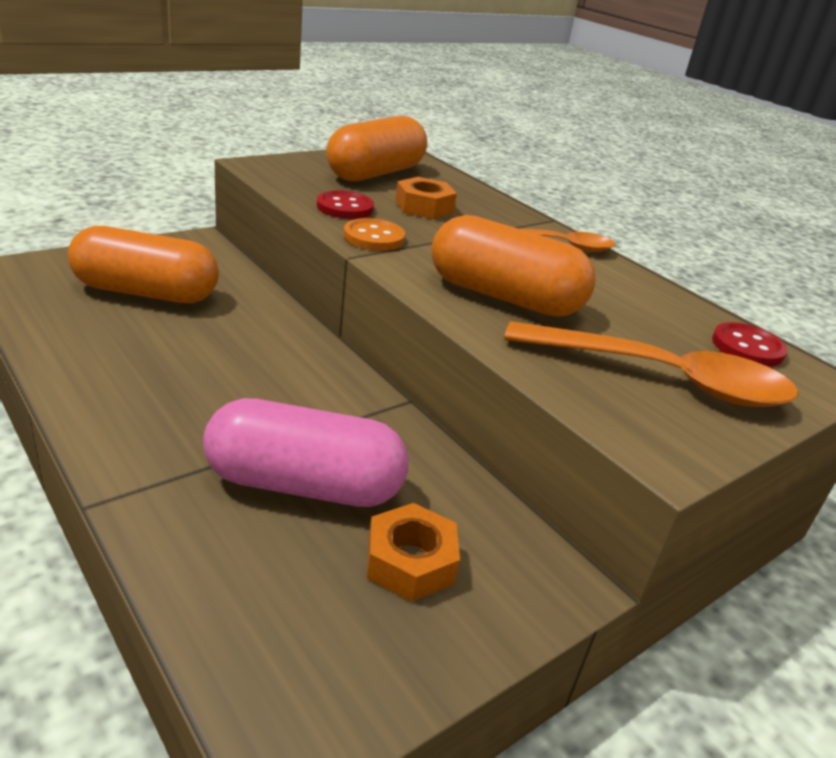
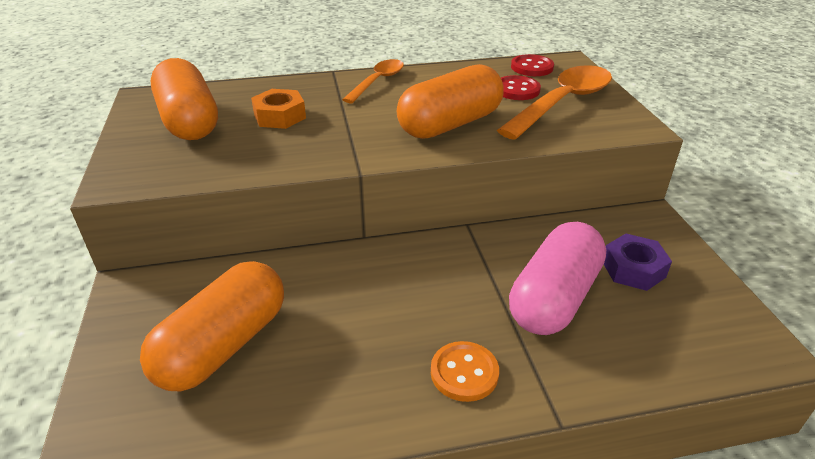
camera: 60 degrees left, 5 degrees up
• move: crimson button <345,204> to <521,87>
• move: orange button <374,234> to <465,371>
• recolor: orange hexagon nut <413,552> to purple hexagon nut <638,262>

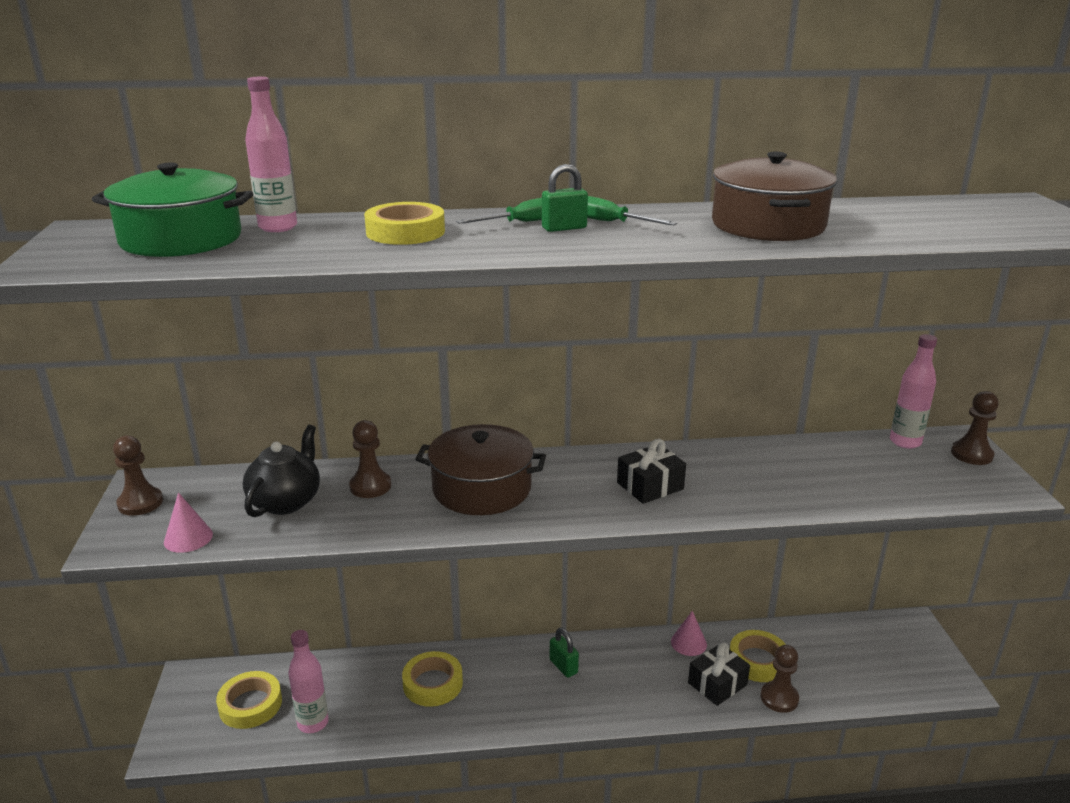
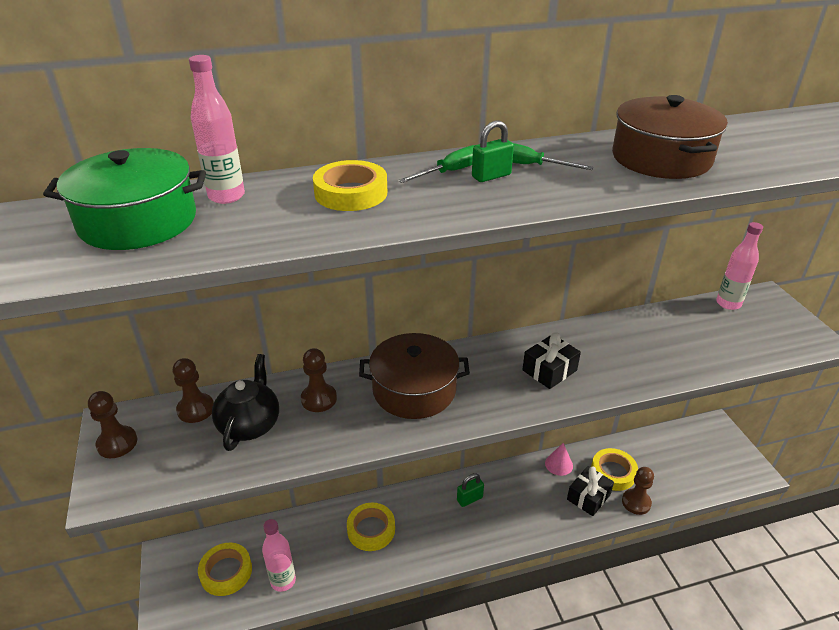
camera: 10 degrees left, 10 degrees up
• delete: rosy cone shape <188,522>
• move: brown game pawn <975,428> to <193,390>
• rotate: green small lock <564,653> = <470,490> 75 degrees counterclockwise

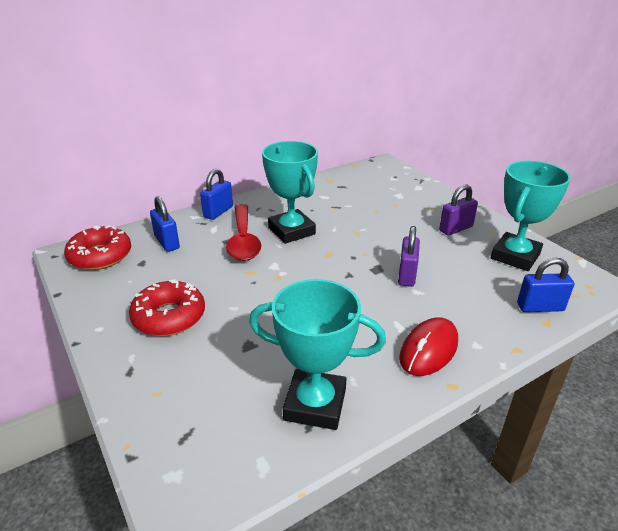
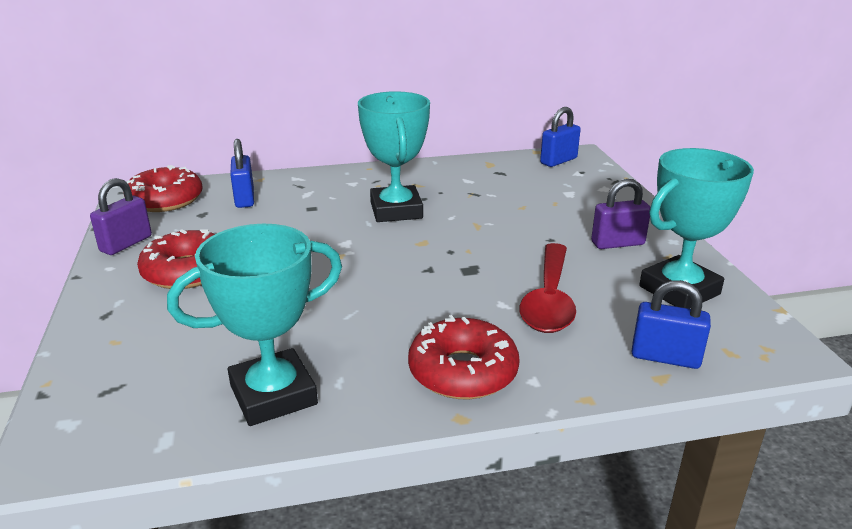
camera: 20 degrees right, 5 degrees down
• move: blue small lock <216,194> to <560,137>
• move: crimson teaspoon <243,232> to <547,288>
• move: purple small lock <409,256> to <121,216>
• replace: crimson PC mouse <428,346> to crimson glazed donut <464,357>
• rotate: turquoise prize cup <317,354> = <254,325> 60 degrees counterclockwise

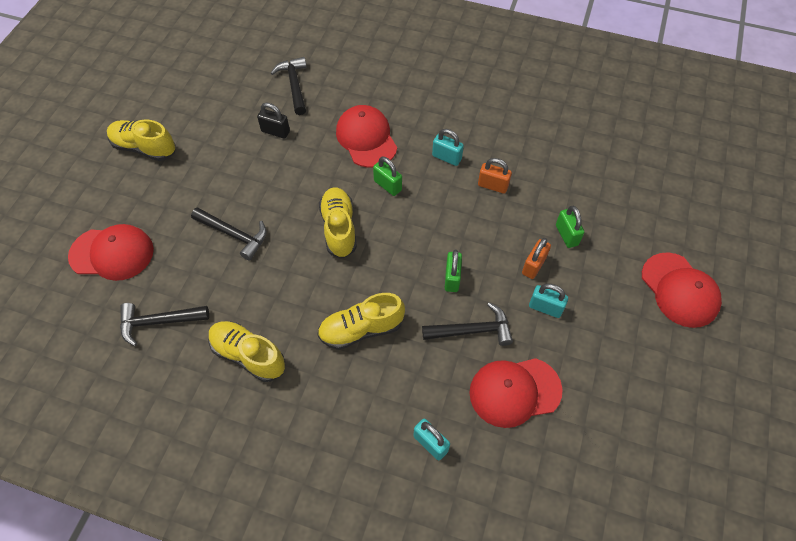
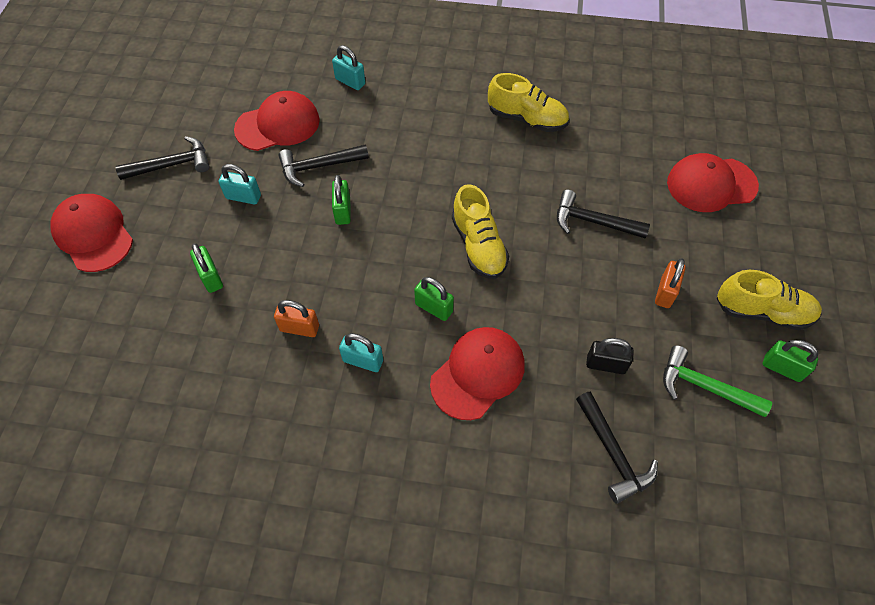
camera: 170 degrees right, 0 degrees up
• delete: bright yellow shoe <361,321>
• insert: green claw hammer <717,381>
• insert: green small lock <790,361>
• move: black claw hammer <164,324> to <162,158>
• move: orange small lock <536,258> to <670,283>
• rotate: crimson cap <366,136> = <477,373> 105 degrees counterclockwise

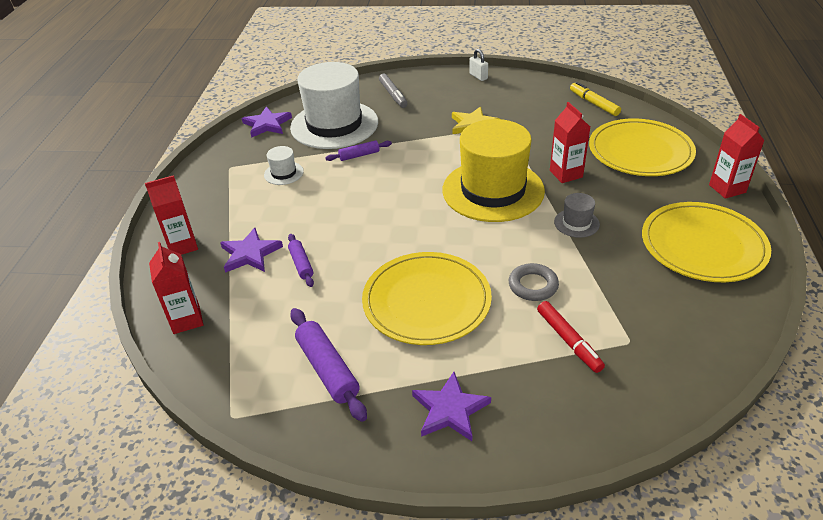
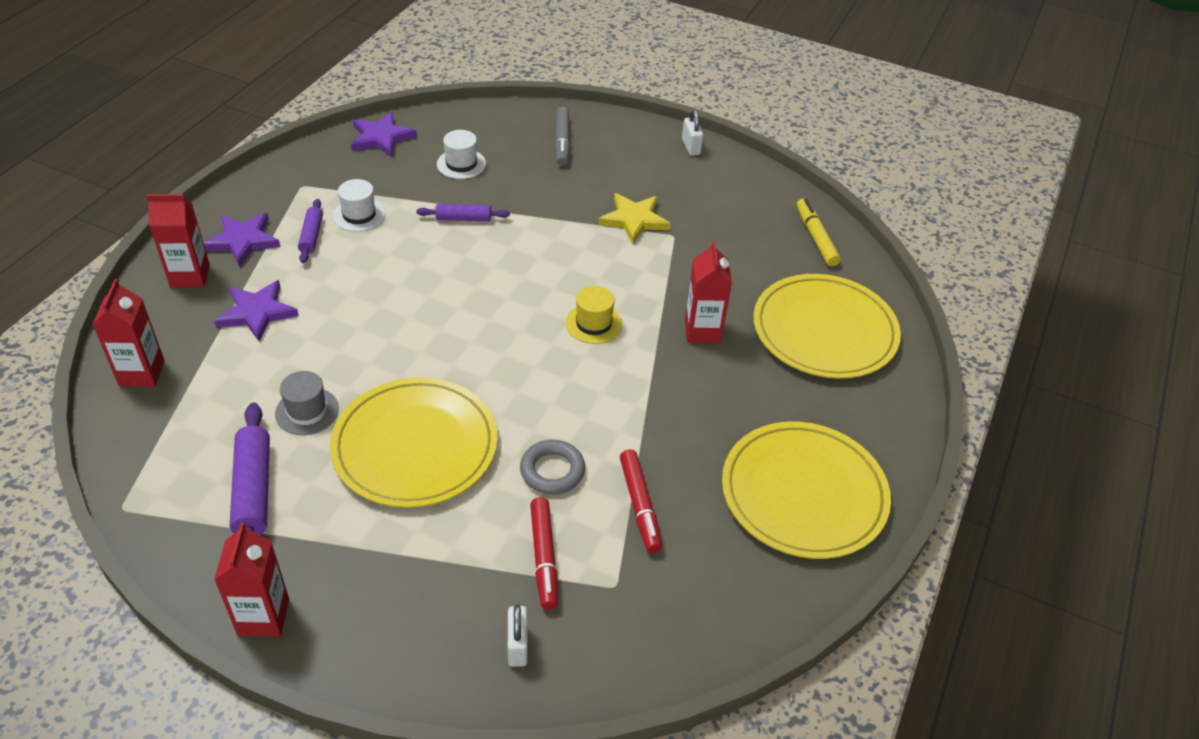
camera: 15 degrees right, 5 degrees up
• insert: pure white small lock <518,636>
• insert: crimson marker pen <641,501>
• move: purple dough roller <301,260> to <310,231>
• move: purple star shape <451,406> to <241,240>
• move: gray tall hat <577,215> to <307,403>
• move: crimson carton <737,156> to <251,579>
• resize: pure white tall hat <334,105> = <461,154> x0.41
• resize: bright yellow tall hat <493,170> = <594,315> x0.41

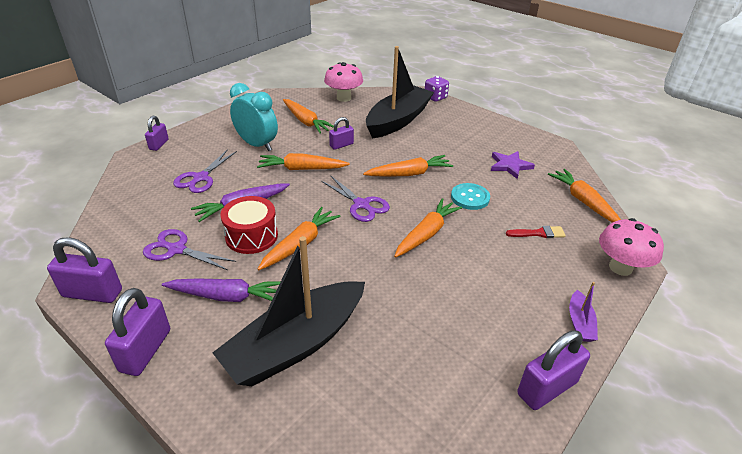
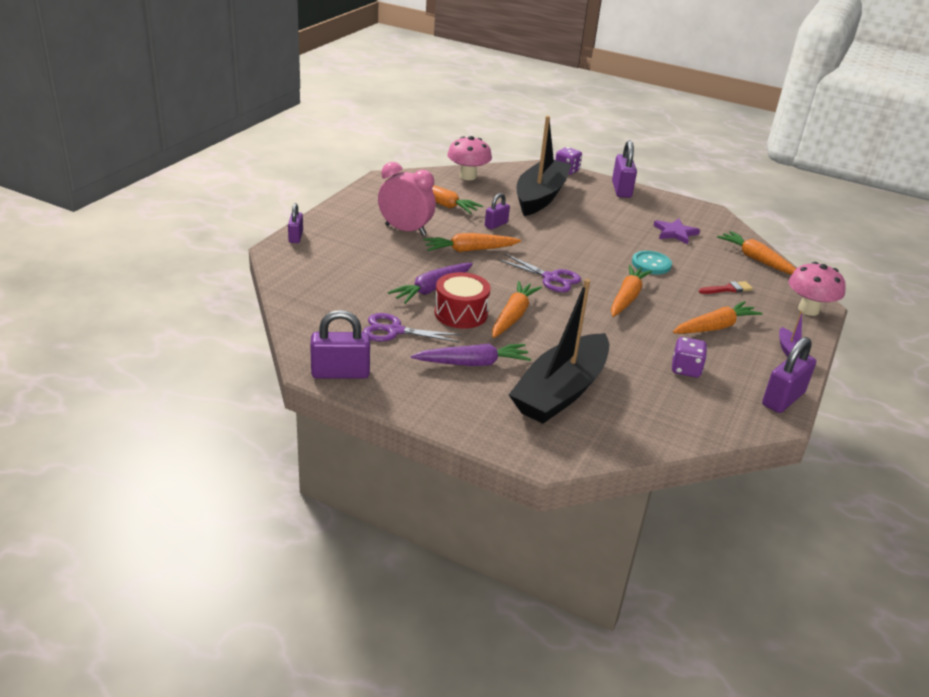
camera: 15 degrees left, 5 degrees down
• delete: purple pair of scissors <205,171>
• insert: purple die <689,357>
• move: purple small lock <137,332> to <624,169>
• move: orange toy carrot <408,166> to <718,317>
• recolor: turquoise bedside clock <254,117> to rosy bedside clock <407,199>

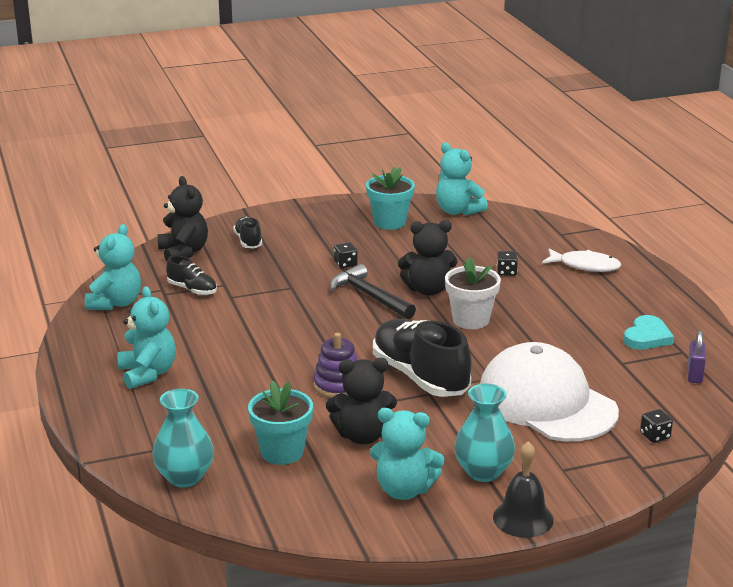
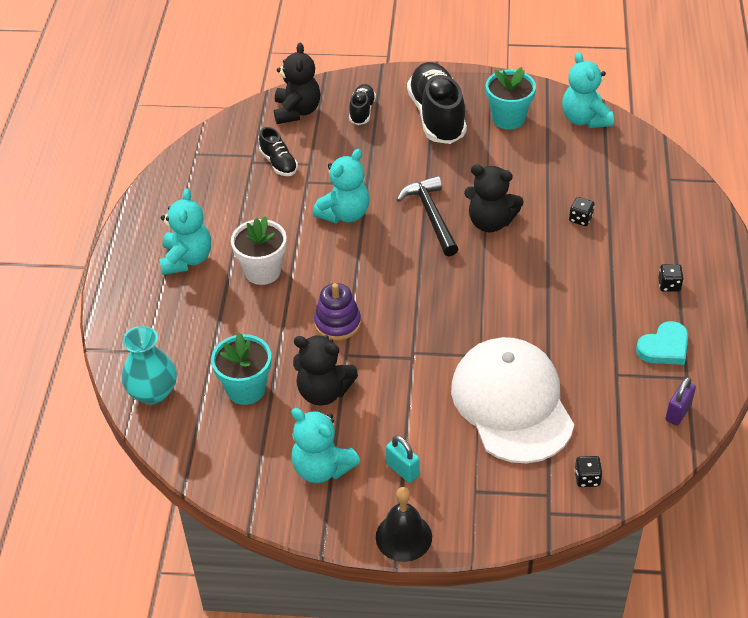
camera: 25 degrees right, 20 degrees up
• delete: pure white fish <581,260>
• move: turquoise teddy bear <113,267> to <340,186>
• move: black die <345,255> to <671,278>
• move: black shoe <422,358> to <437,103>
• move: pure white plant pot <473,293> to <259,250>
• replace: turquoise tall vase <484,433> to turquoise small lock <402,459>

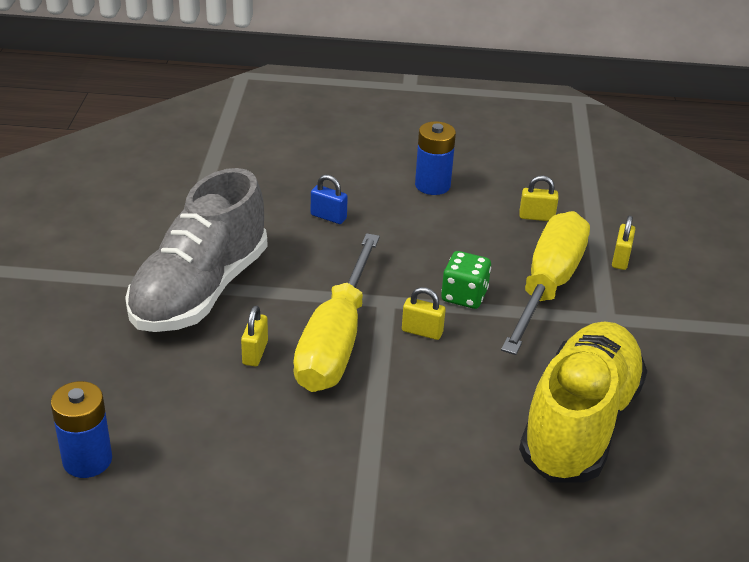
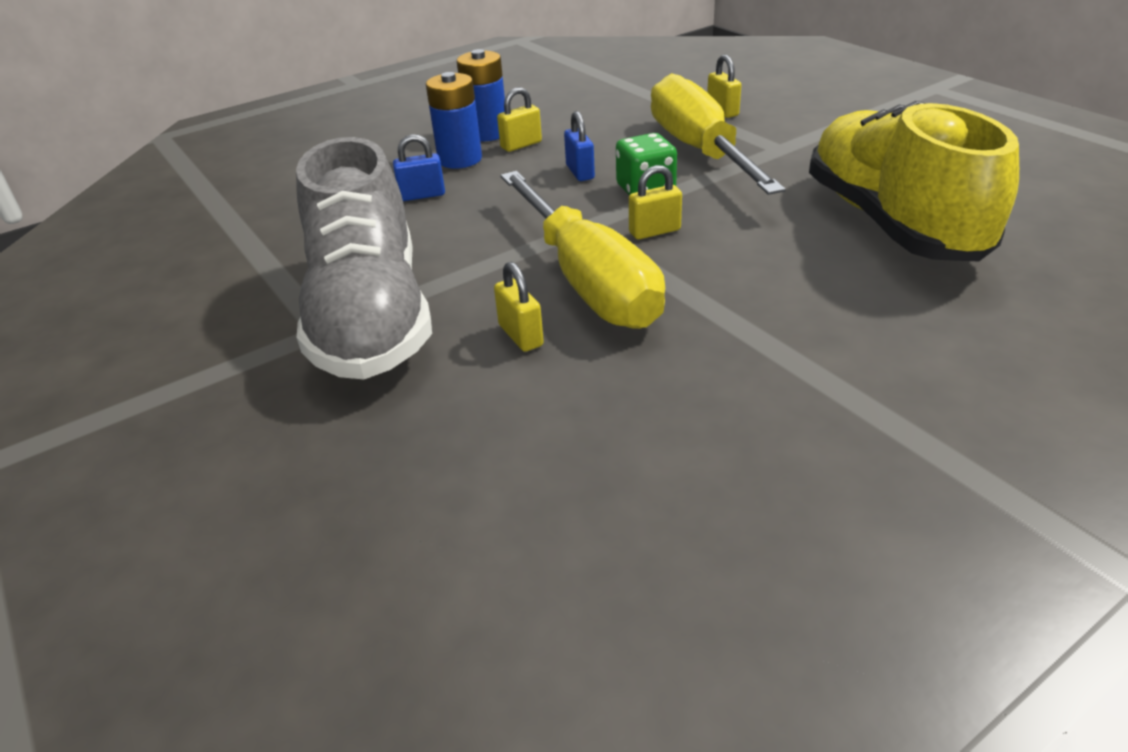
camera: 35 degrees left, 0 degrees up
• insert: blue small lock <579,146>
• move: blue power cell <81,429> to <454,120>
• move: bright yellow small lock <539,198> to <519,119>

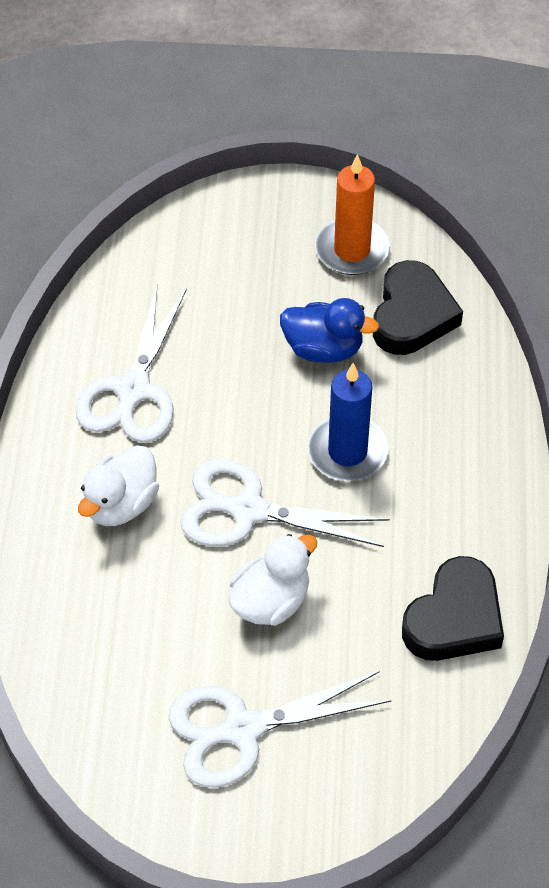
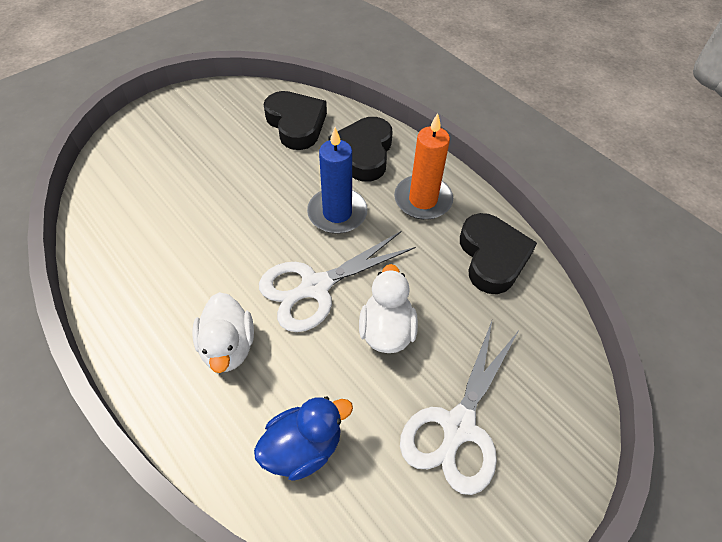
camera: 45 degrees left, 0 degrees up
• delete: pure white pair of scissors <131,363>
• insert: black heart <360,149>
• move: blue rubber duck <329,330> to <303,439>
• move: orange candle <352,214> to <423,166>

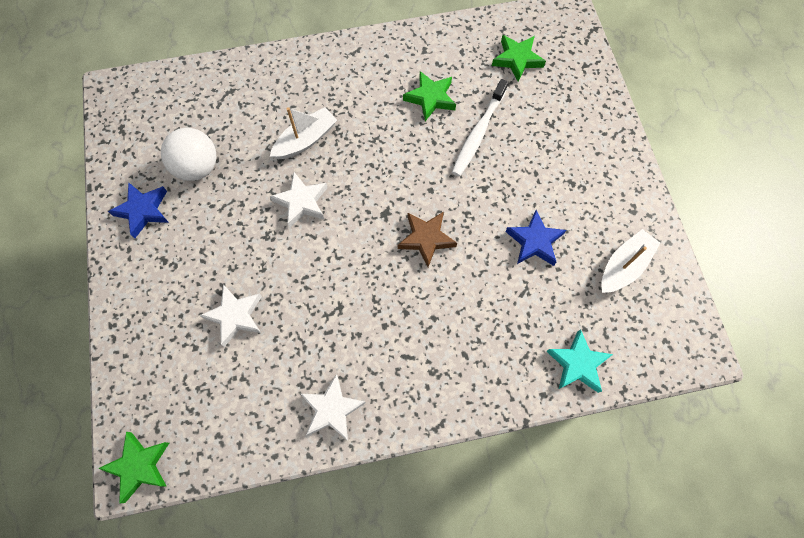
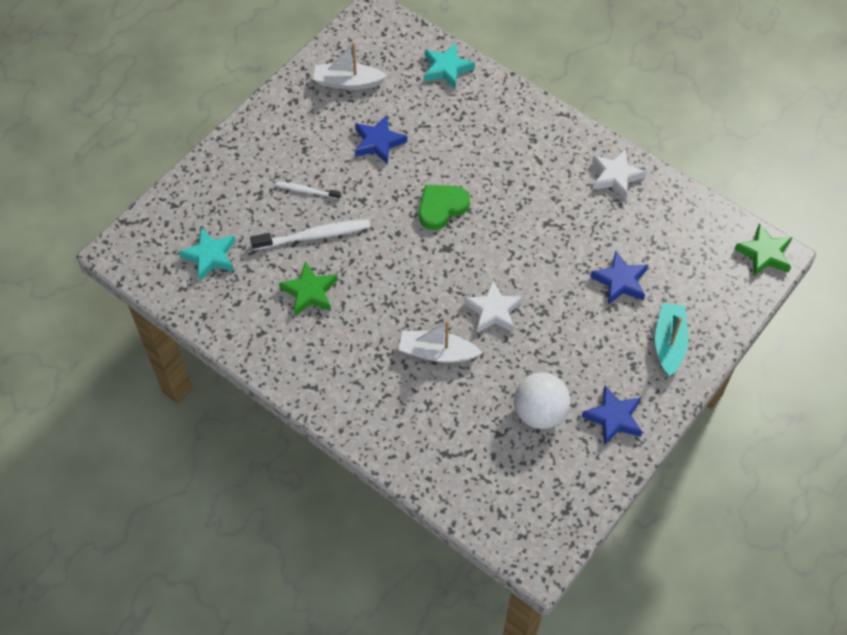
camera: 130 degrees left, 10 degrees down
• insert: pure white dental brush <308,190>
• insert: turquoise boat <672,339>
• replace: brown star shape <427,239> to green heart <444,207>
• recolor: pure white star shape <230,315> to blue star shape <619,277>
• recolor: green star shape <519,58> to turquoise star shape <207,254>

